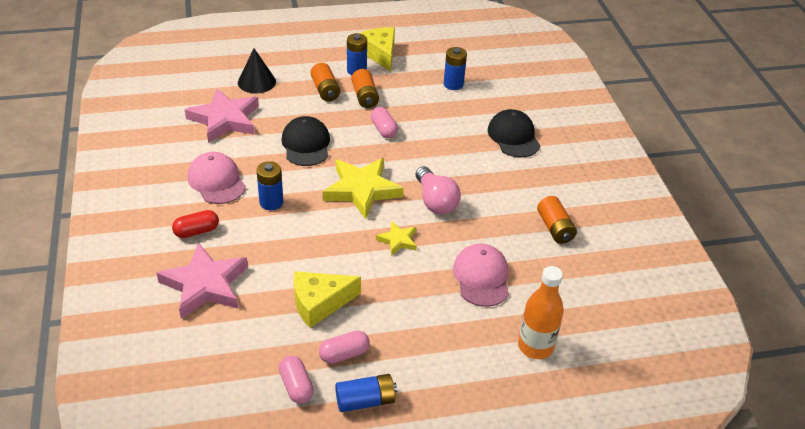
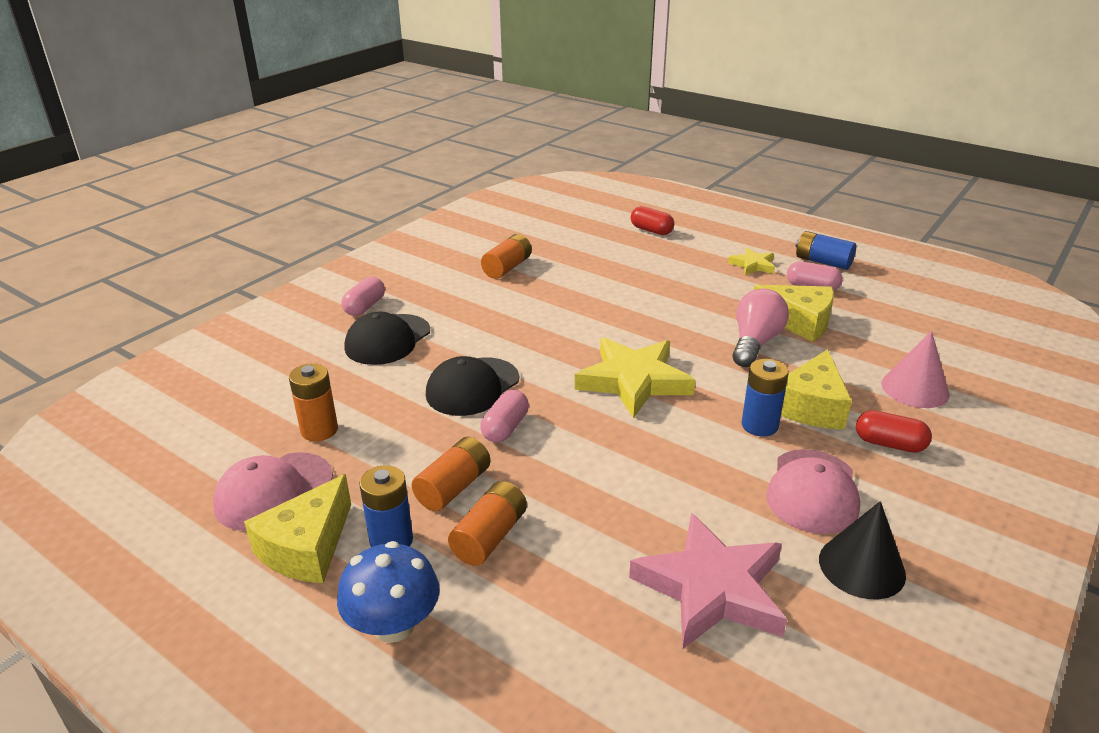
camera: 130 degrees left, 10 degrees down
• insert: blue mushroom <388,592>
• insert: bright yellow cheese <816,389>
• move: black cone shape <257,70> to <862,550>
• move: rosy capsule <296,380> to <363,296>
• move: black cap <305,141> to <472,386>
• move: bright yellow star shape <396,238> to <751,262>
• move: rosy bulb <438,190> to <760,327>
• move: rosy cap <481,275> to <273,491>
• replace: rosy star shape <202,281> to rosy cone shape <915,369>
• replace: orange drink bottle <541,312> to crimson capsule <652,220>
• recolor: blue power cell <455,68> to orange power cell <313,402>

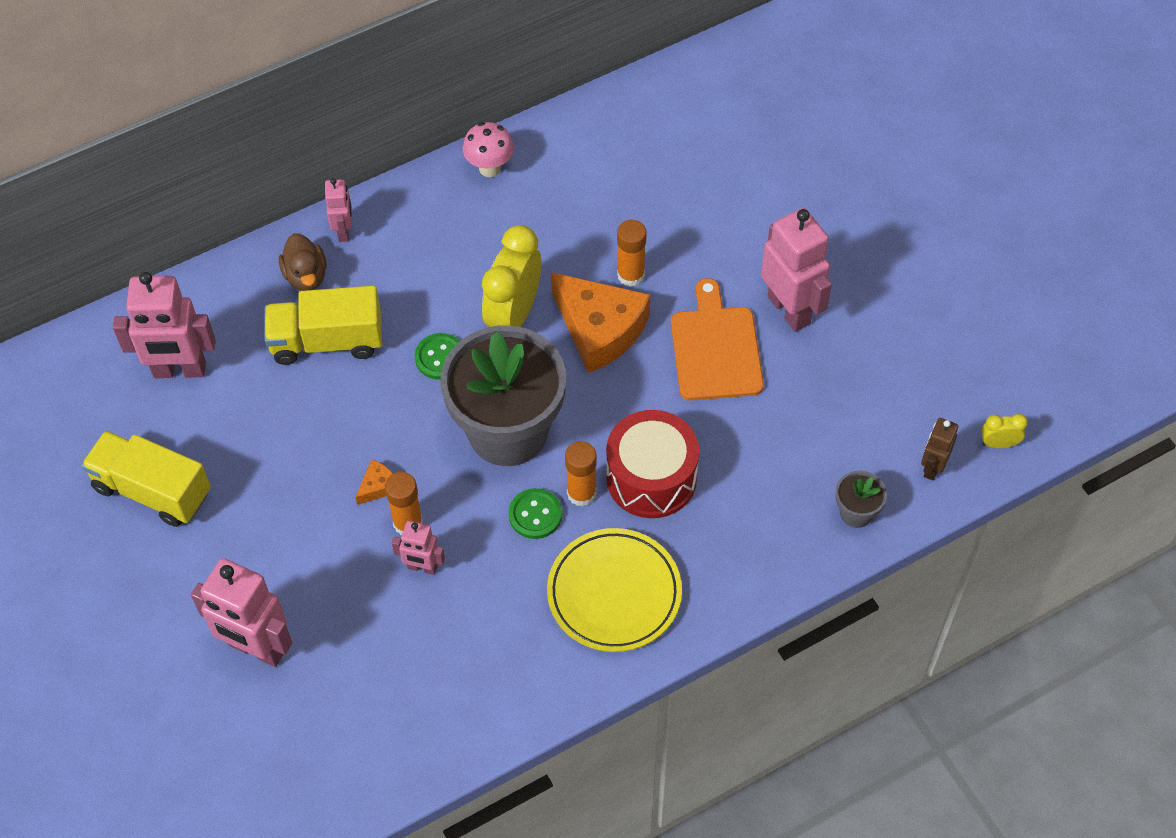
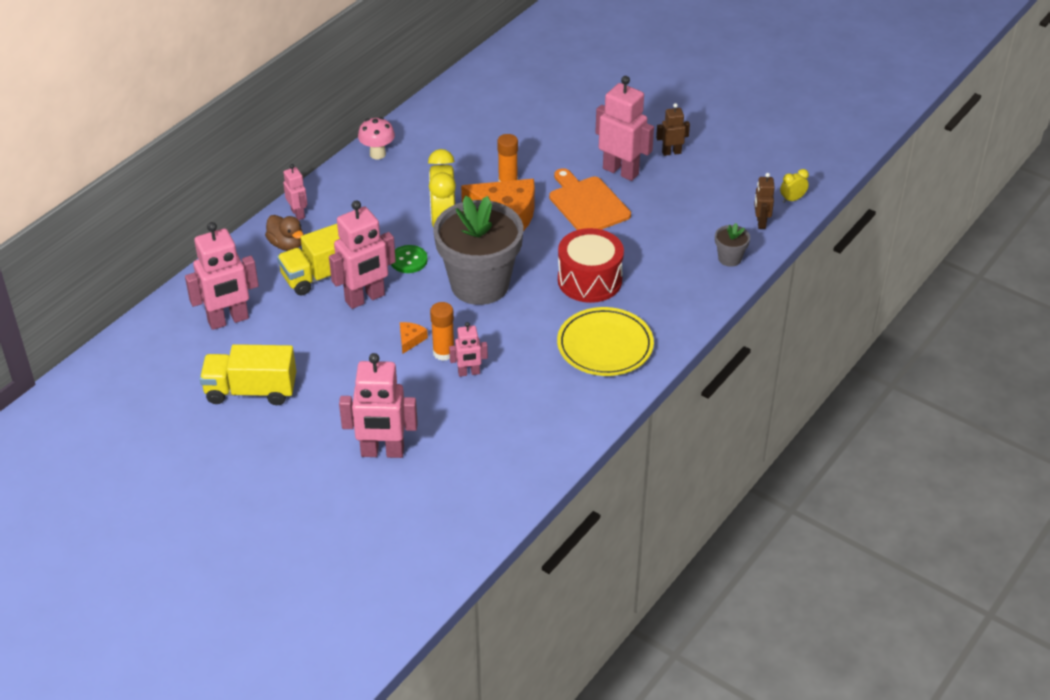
camera: 25 degrees left, 15 degrees down
• delete: green button <535,513>
• delete: orange stick of glue <581,474>
• insert: rosy robot figure <362,254>
• insert: brown robot figure <673,129>

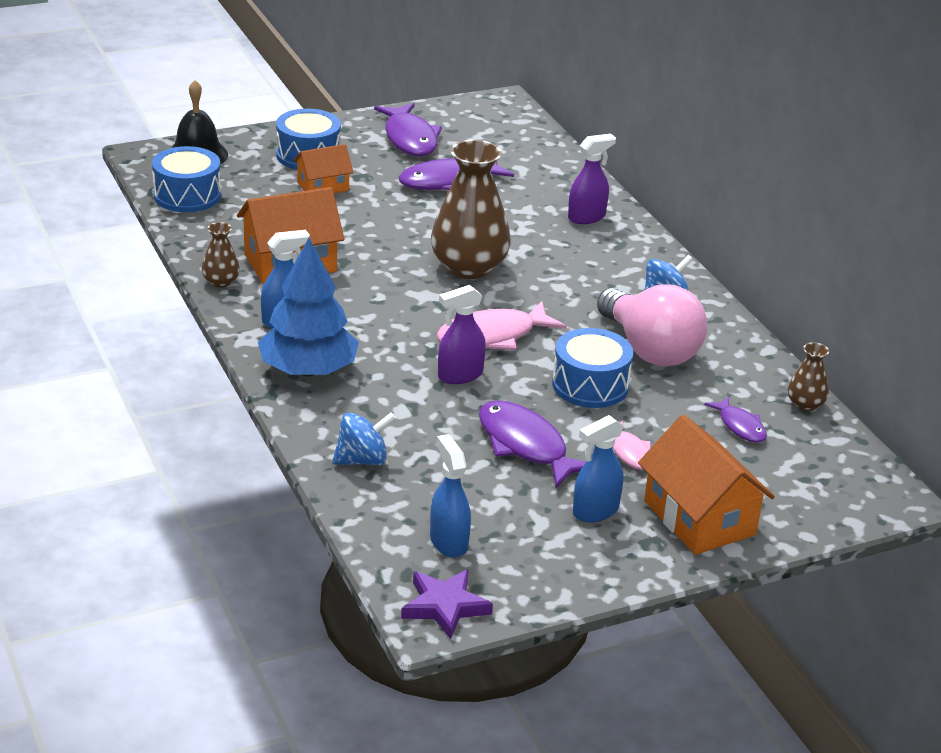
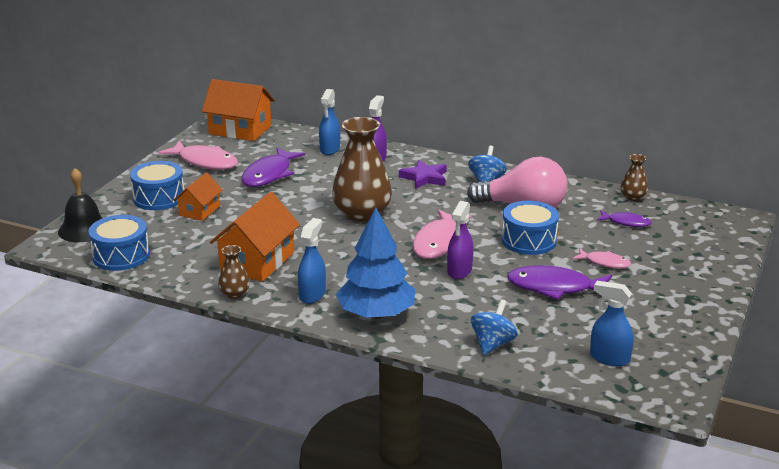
camera: 40 degrees left, 5 degrees down
• move: purple star shape <447,604> to <423,174>
• move: blue spray cleaner <598,468> to <329,122>
• move: orange house <706,485> to <238,110>
• recolor: purple fish <408,129> to rosy fish <198,155>

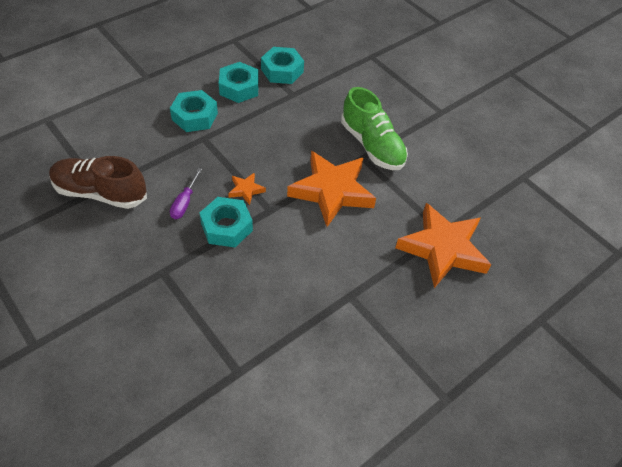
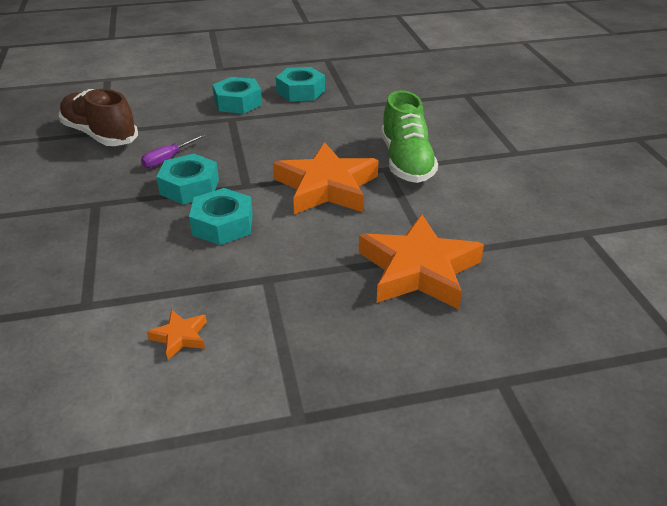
camera: 30 degrees right, 15 degrees down
• move: orange star shape <247,189> to <177,335>
• move: turquoise hexagon nut <282,65> to <221,216>

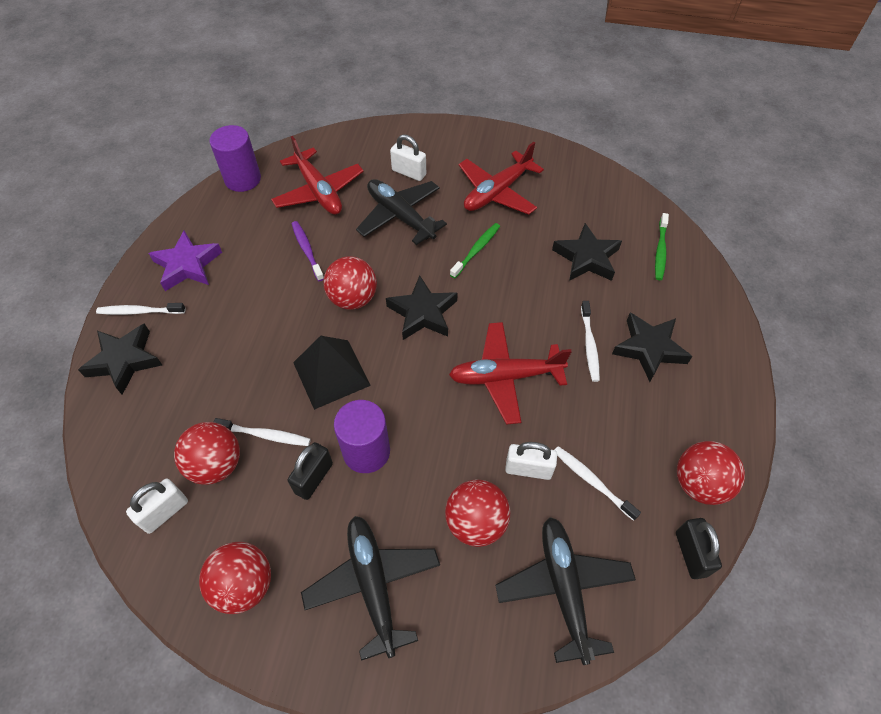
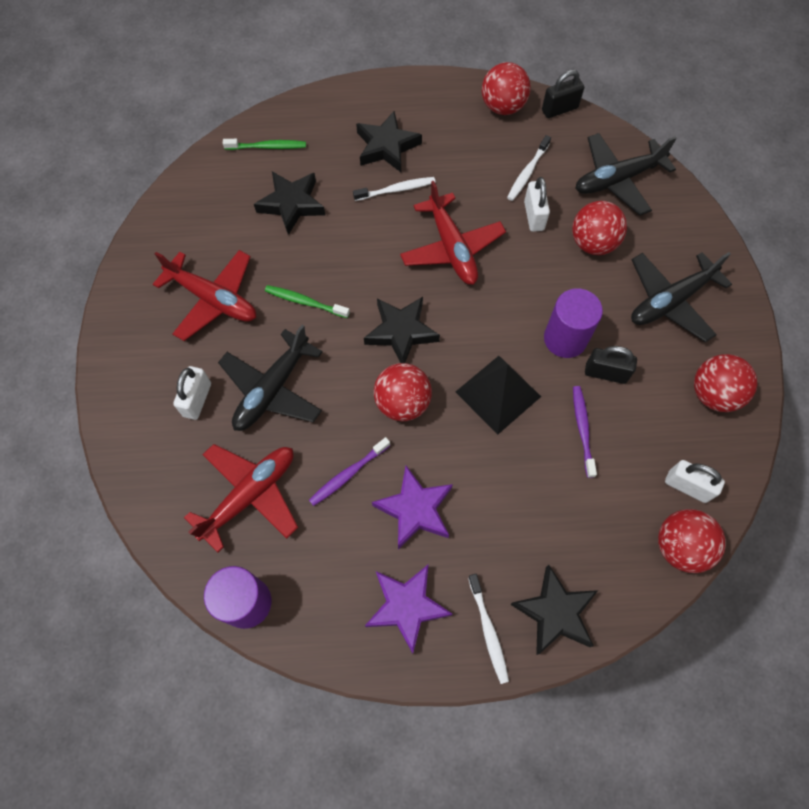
camera: 105 degrees left, 10 degrees up
• insert: purple star shape <412,507>
• move: crimson play ball <207,453> to <692,541>
• recolor: pure white dental brush <262,432> to purple dental brush <585,432>

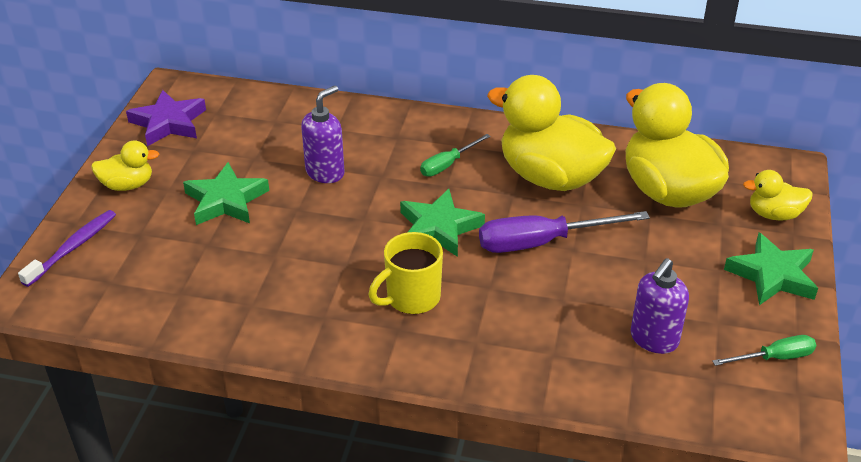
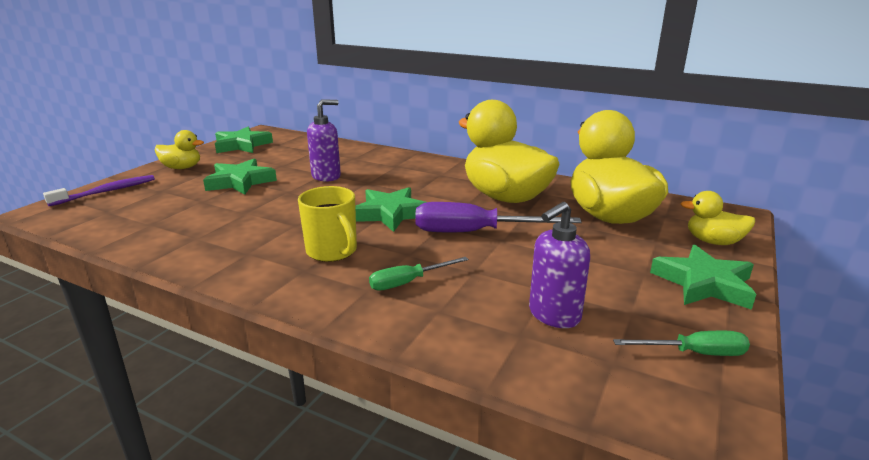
camera: 15 degrees right, 15 degrees down
• move: green screwdriver <455,155> to <419,273>
• recolor: purple star shape <166,118> to green star shape <244,140>
• rotate: bright yellow mug <406,273> = <327,224> 105 degrees counterclockwise

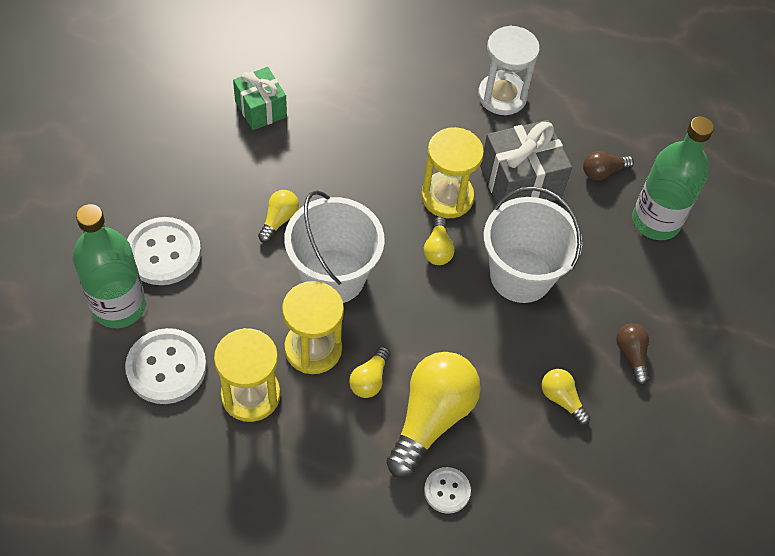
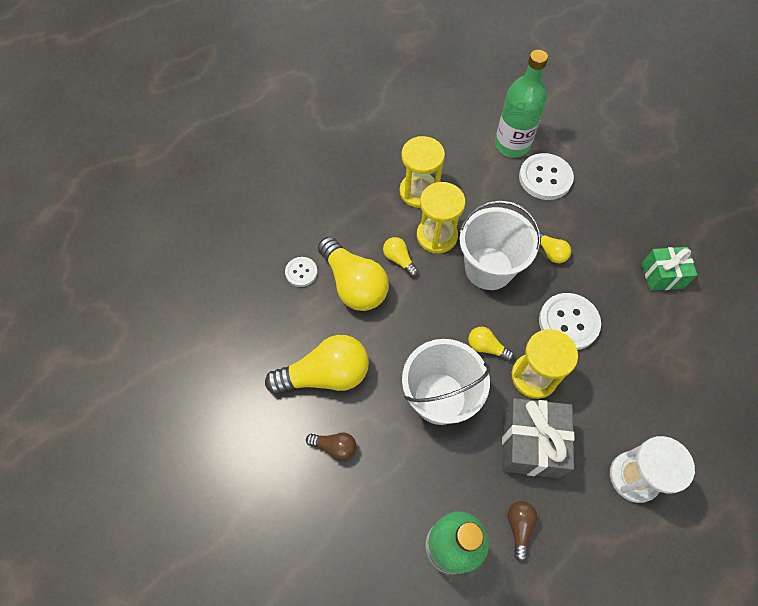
camera: 120 degrees right, 5 degrees up
• move: pure white button <166,366> to <570,321>
• resize: bright yellow bulb <566,397> = <317,364> x2.08

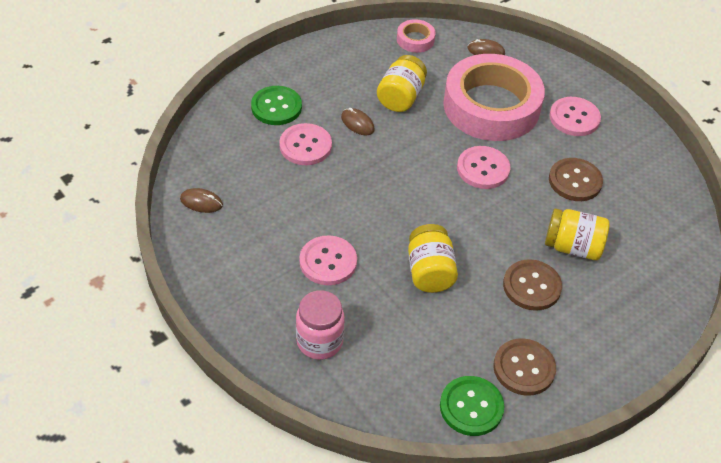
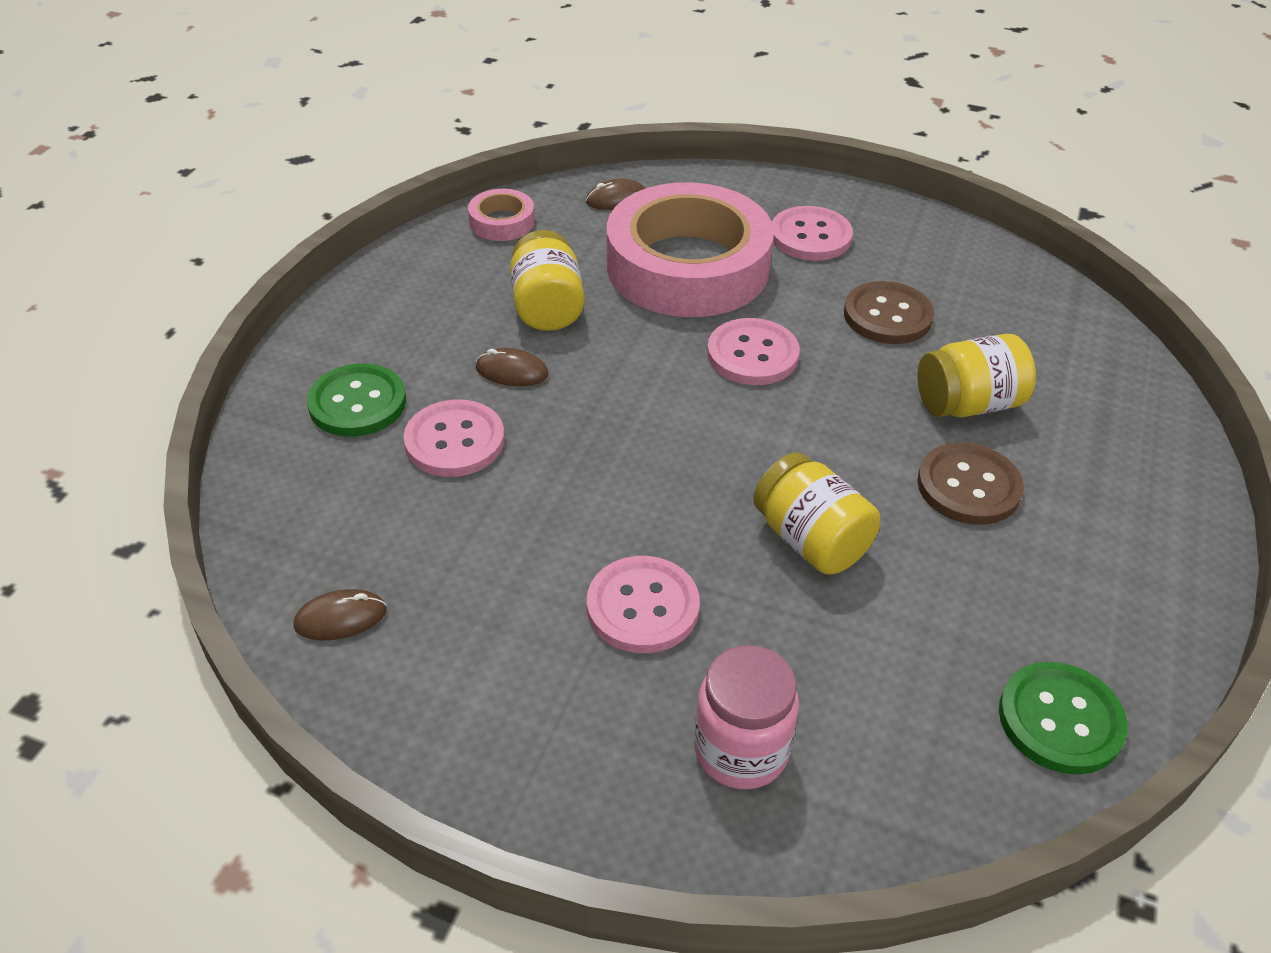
camera: 30 degrees left, 5 degrees down
• delete: brown button <524,367>

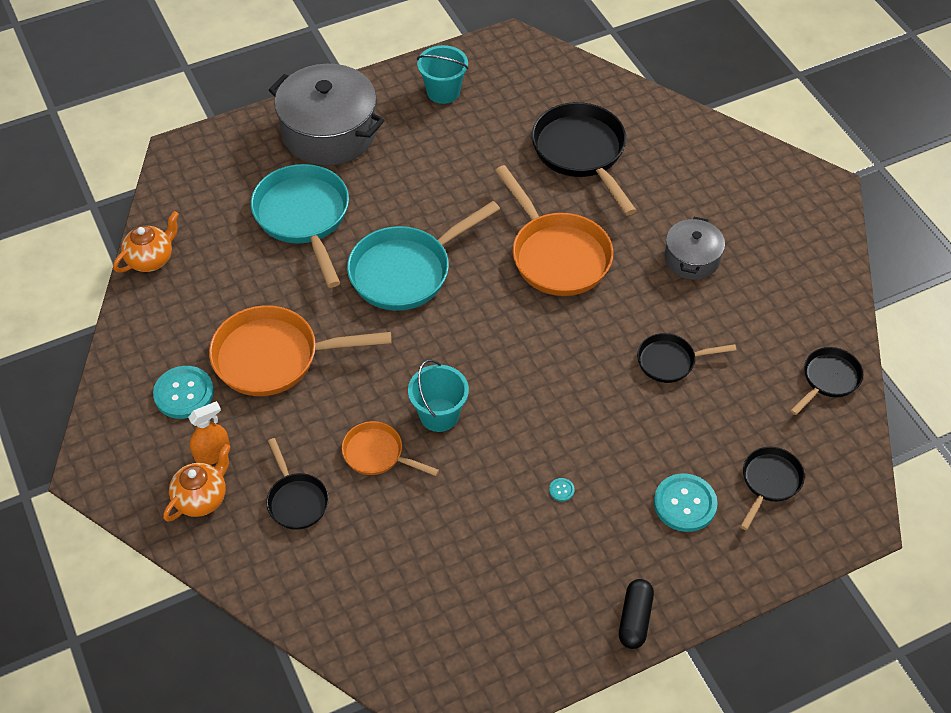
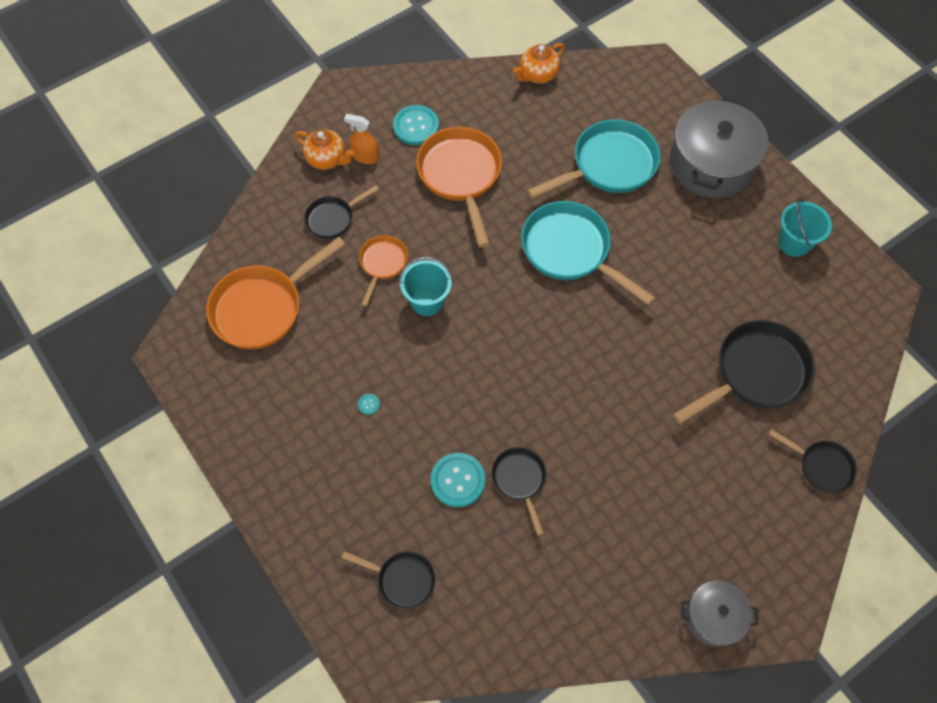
camera: 80 degrees right, 10 degrees up
• delete: black capsule <636,614>
• move: orange frying pan <554,230> to <275,293>
• move: turquoise button <686,502> to <458,480>
• move: gray pot <695,248> to <719,614>
• move: black frying pan <826,381> to <813,461>
• rotate: orange china teapot <146,242> = <538,63> 105 degrees clockwise
• rotate: orange spray cleaner <209,433> = <361,139> 150 degrees clockwise

